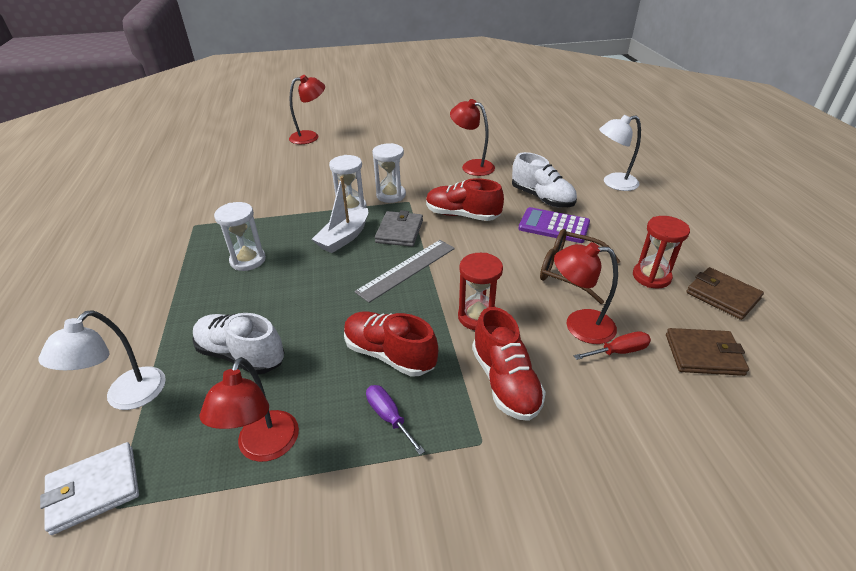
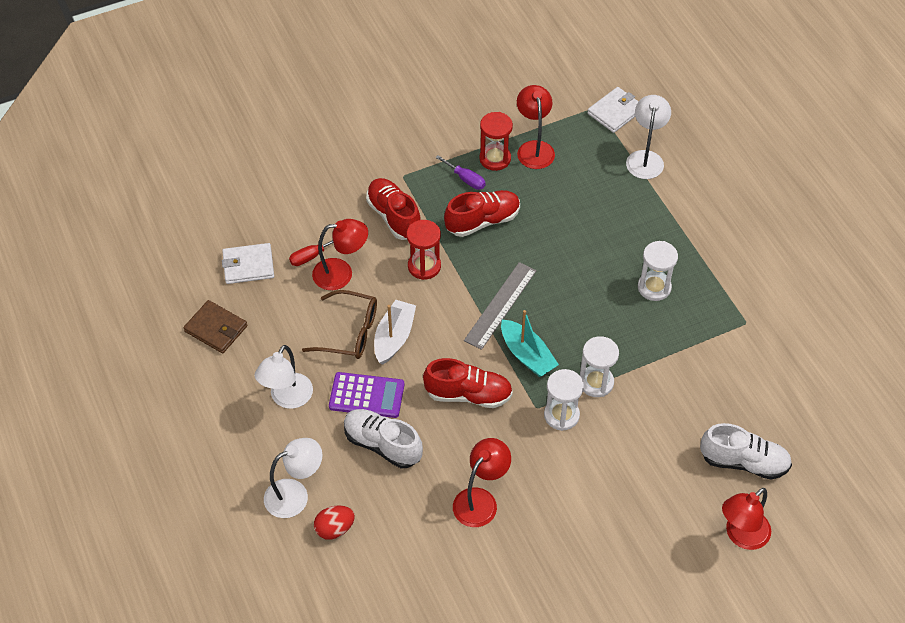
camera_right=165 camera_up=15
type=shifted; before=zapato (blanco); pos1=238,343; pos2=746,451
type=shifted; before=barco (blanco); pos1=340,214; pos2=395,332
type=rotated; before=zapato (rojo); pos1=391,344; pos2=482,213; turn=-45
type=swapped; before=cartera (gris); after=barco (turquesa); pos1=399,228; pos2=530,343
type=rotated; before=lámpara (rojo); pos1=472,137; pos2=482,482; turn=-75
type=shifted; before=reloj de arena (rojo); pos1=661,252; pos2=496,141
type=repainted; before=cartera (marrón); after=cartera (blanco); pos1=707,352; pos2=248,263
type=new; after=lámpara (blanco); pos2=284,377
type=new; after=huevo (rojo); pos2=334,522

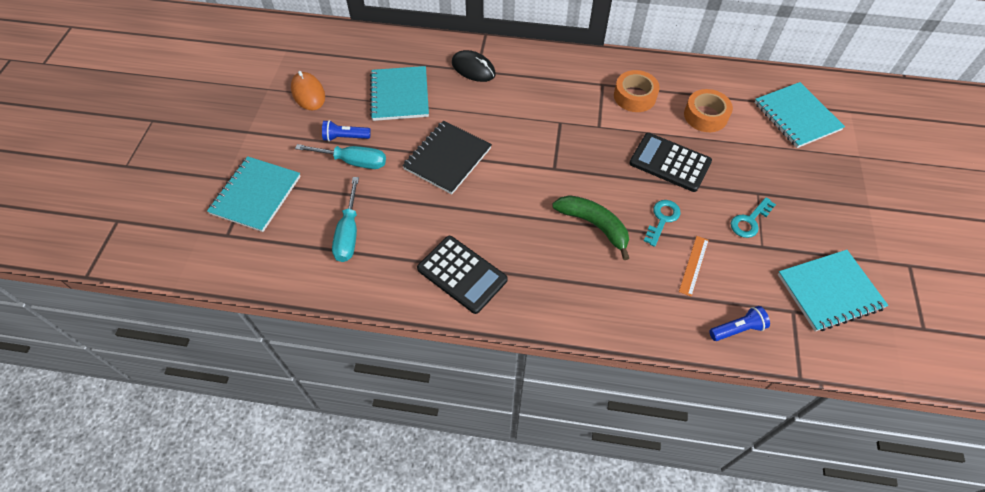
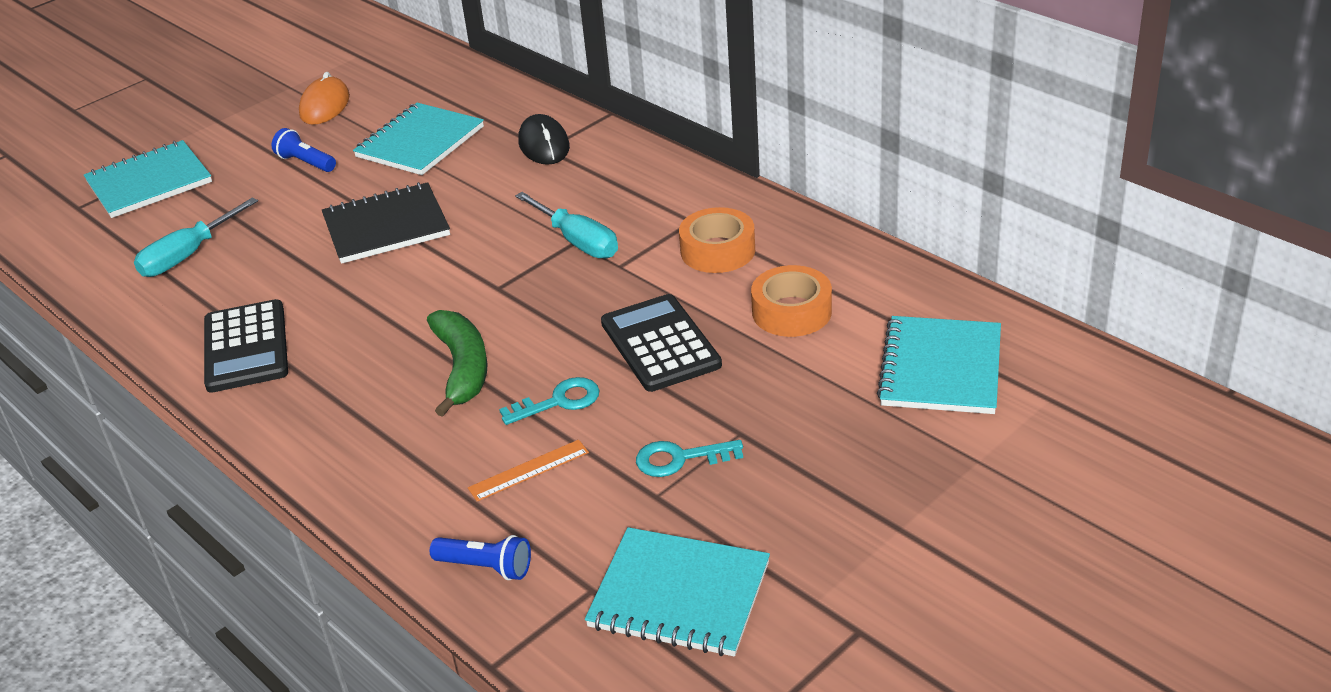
camera_right=40 camera_up=-20
type=shifted; before=destornillador (turquesa); pos1=340,156; pos2=566,225

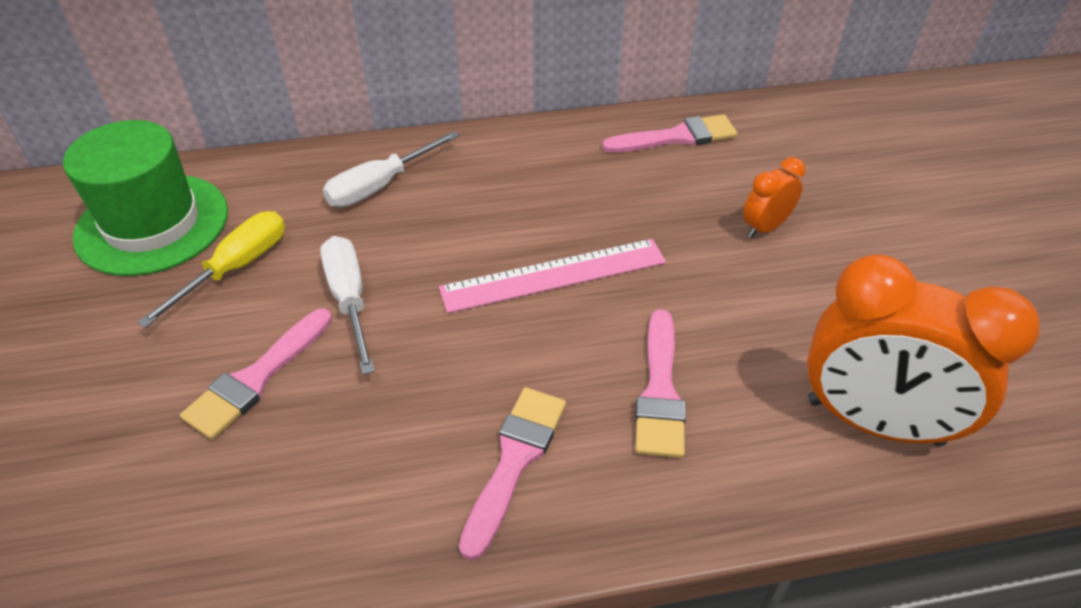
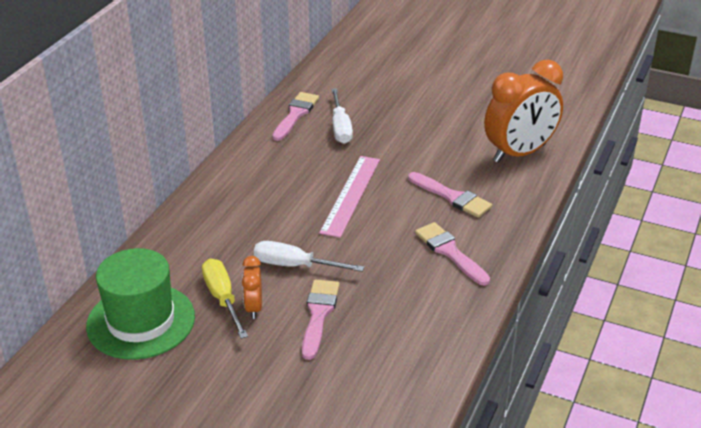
camera_right=-55 camera_up=-10
type=rotated; before=pincel (rosa); pos1=256,374; pos2=321,319; turn=-150
type=shifted; before=destornillador (blanco); pos1=391,169; pos2=342,116
type=shifted; before=despertador (naranja); pos1=774,197; pos2=252,287

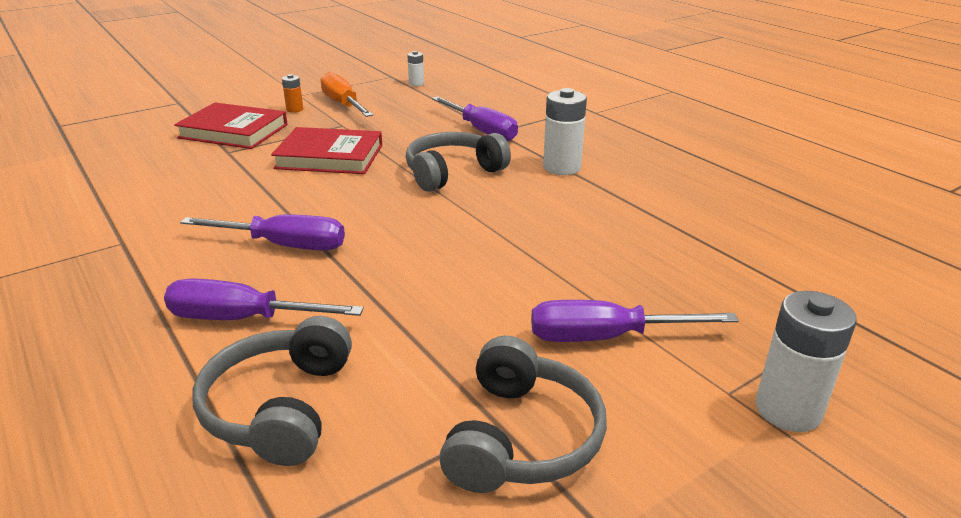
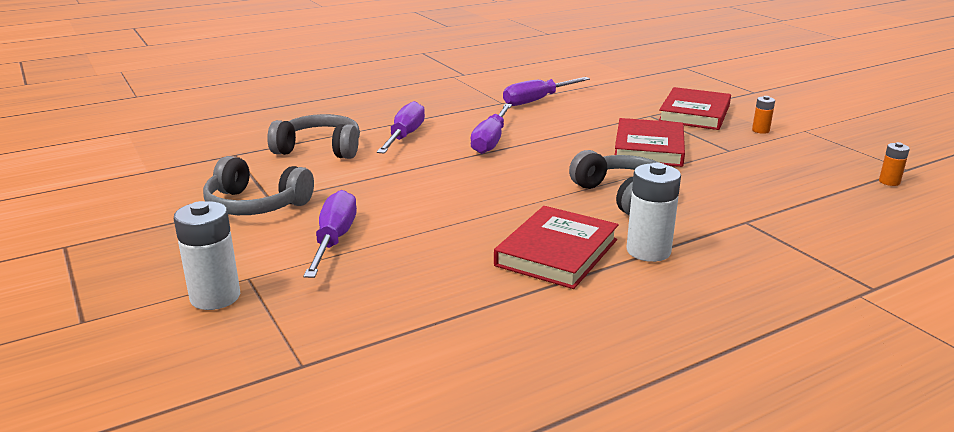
camera_right=95 camera_up=-5
type=gone; before=destornillador (naranja); pos1=347,94
type=repainted; before=pila (blanco); after=pila (naranja); pos1=415,68; pos2=894,164
type=shifted; before=destornillador (morado); pos1=475,118; pos2=546,91
type=new; after=libro (rojo); pos2=556,247

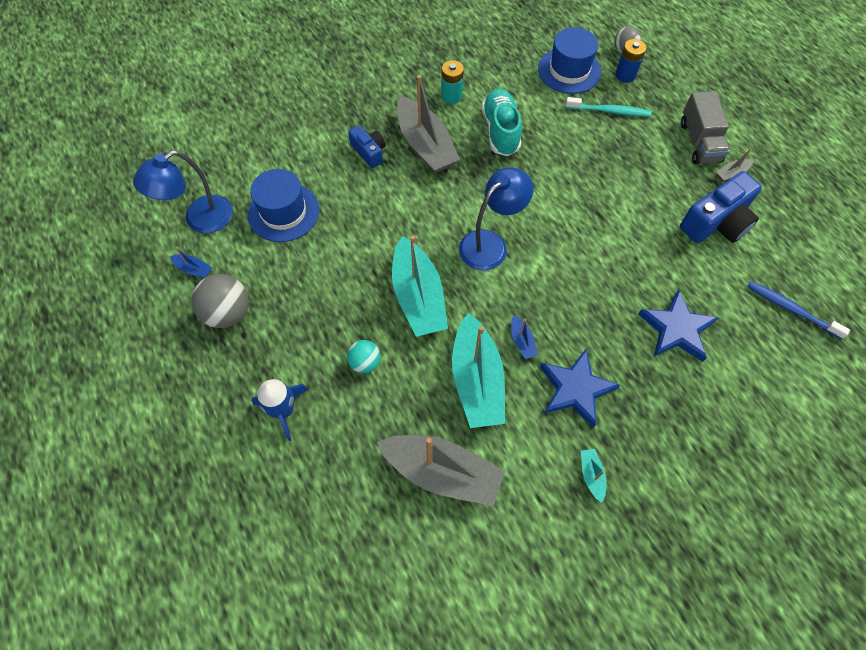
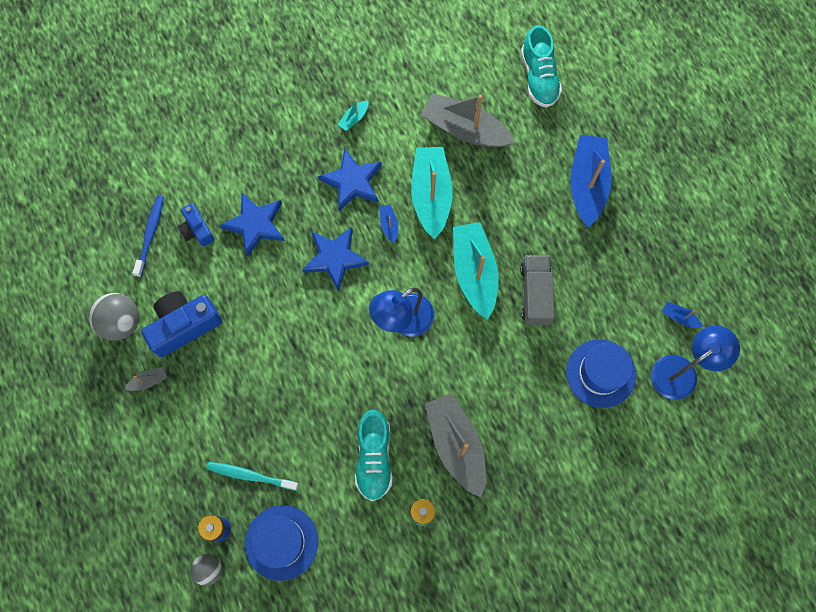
camera_right=-175 camera_up=10
type=shifted; before=pelota (gris); pos1=220,301; pos2=114,317
type=swapped; before=cohete (azul); after=barco (azul); pos1=280,410; pos2=590,181
type=gone; before=pelota (turquesa); pos1=363,356
type=shifted; before=cámara (azul); pos1=366,146; pos2=196,225
type=rotated; before=barco (turquesa); pos1=594,476; pos2=353,115; turn=45
type=shifted; before=camión (gris); pos1=705,127; pos2=537,290
type=rotated; before=cepillo de dientes (azul); pos1=798,310; pos2=148,236; turn=-120
type=new; after=estrella (azul); pos2=335,259
type=new; after=zapato (turquesa); pos2=541,66

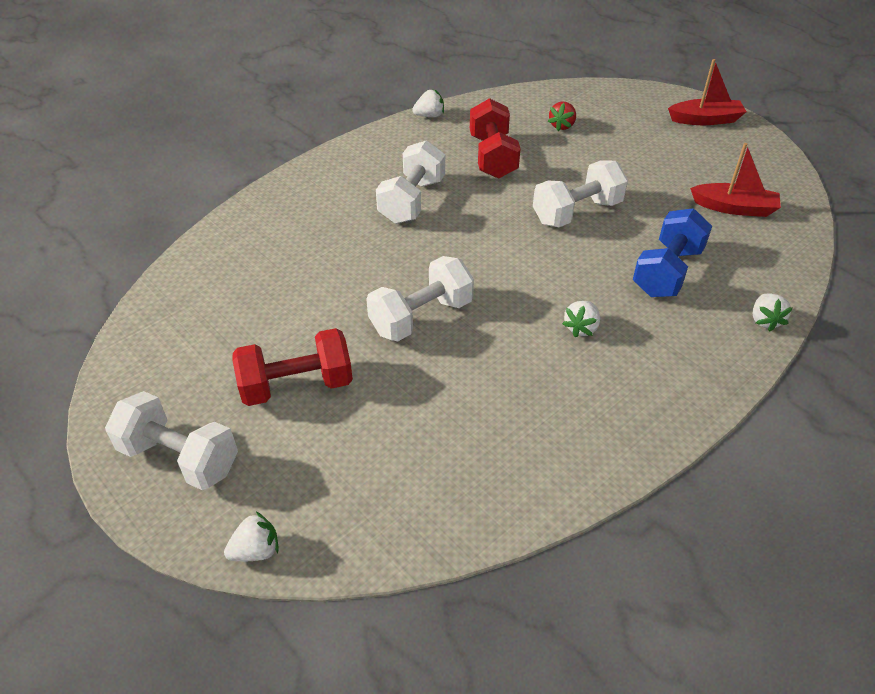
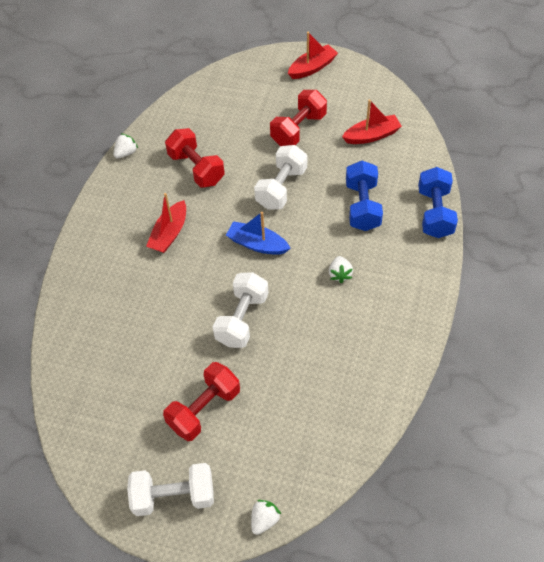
camera_right=-30 camera_up=10
type=swapped; before=mancuerna (blanco); after=barco (rojo); pos1=410,182; pos2=166,223
type=gone; before=fresa (rojo); pos1=562,116
type=swapped; before=fresa (blanco); after=mancuerna (azul); pos1=773,312; pos2=438,202
type=new; after=barco (azul); pos2=258,233
type=new; after=mancuerna (rojo); pos2=298,118

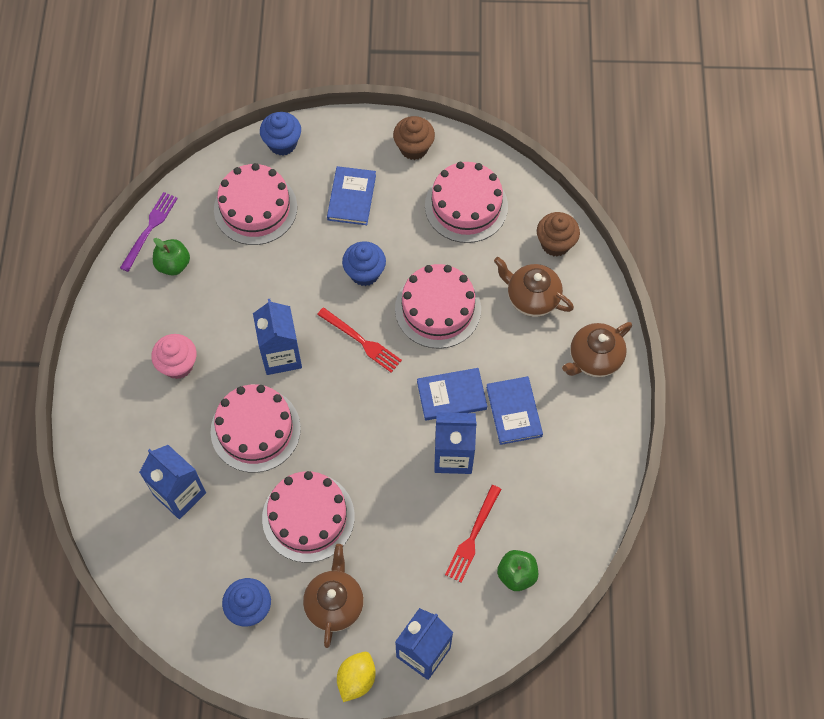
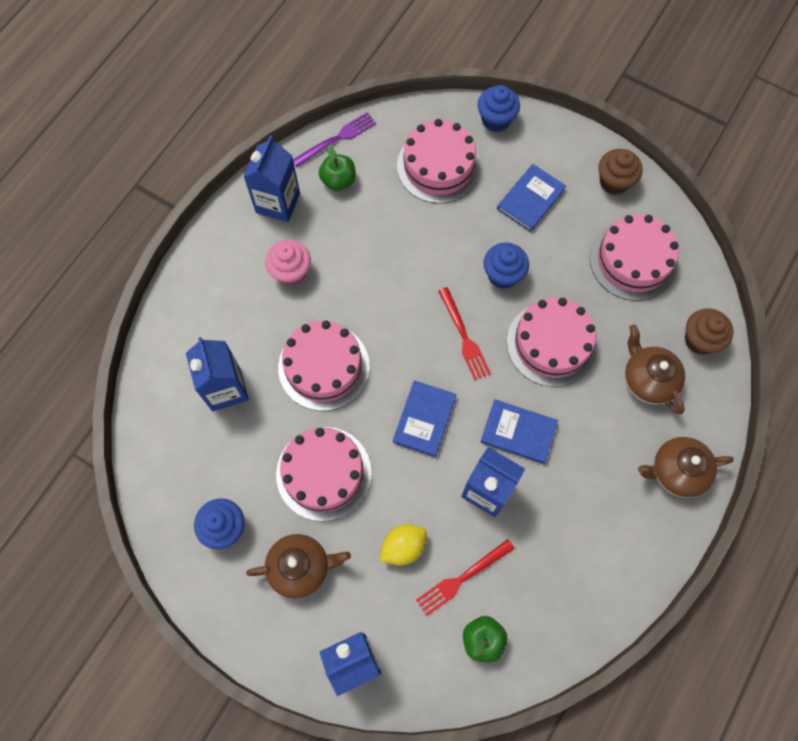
camera_right=30 camera_up=5
type=shifted; before=cartón de leche (azul); pos1=277,337; pos2=272,179
type=rotated; before=tetera (marrón); pos1=333,596; pos2=298,566; turn=45
type=shifted; before=limón (amarillo); pos1=356,677; pos2=403,545
type=shifted; before=libro (azul); pos1=514,410; pos2=424,418

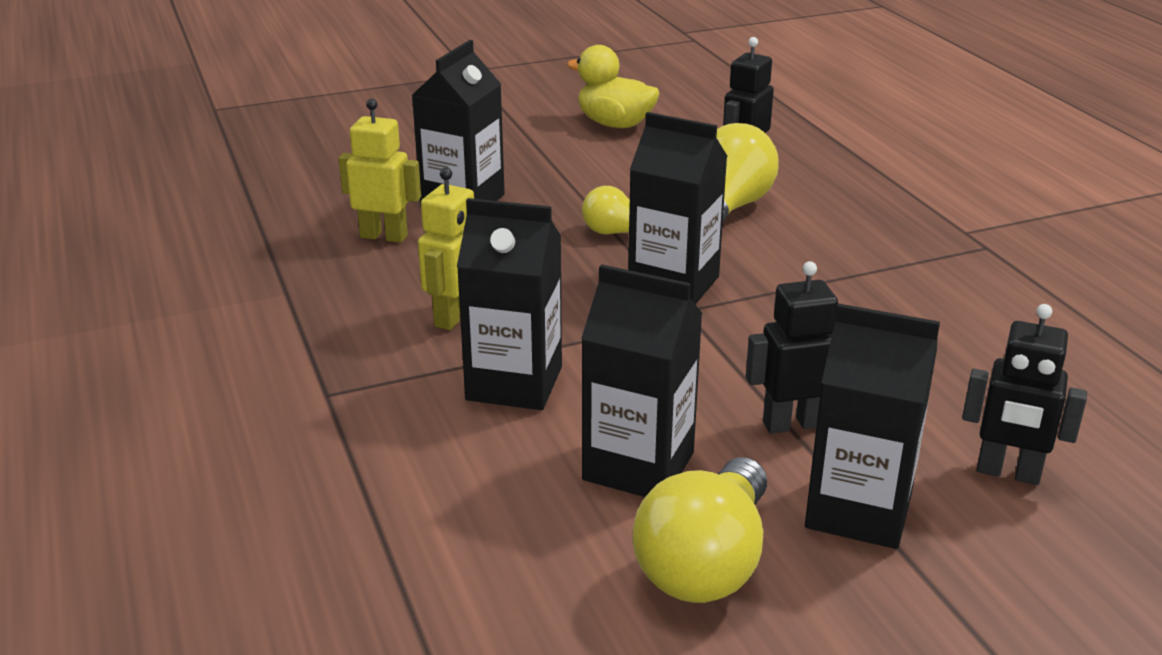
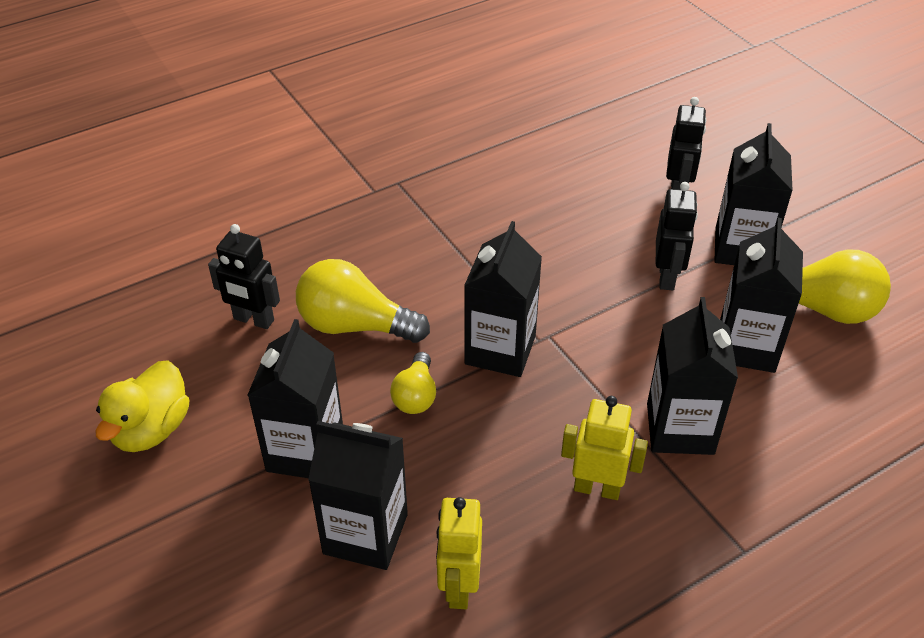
camera_right=-100 camera_up=15
type=rotated; before=robot (negro); pos1=792,347; pos2=677,236; turn=-150
type=new; after=cartón de leche (negro); pos2=295,398

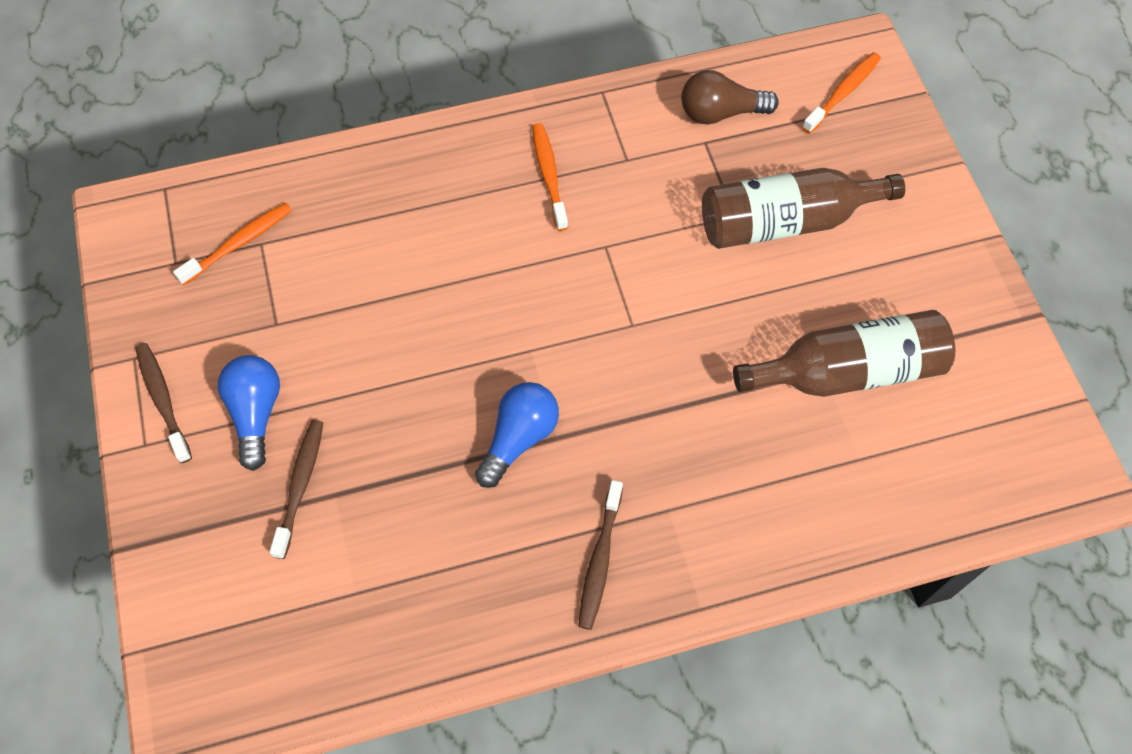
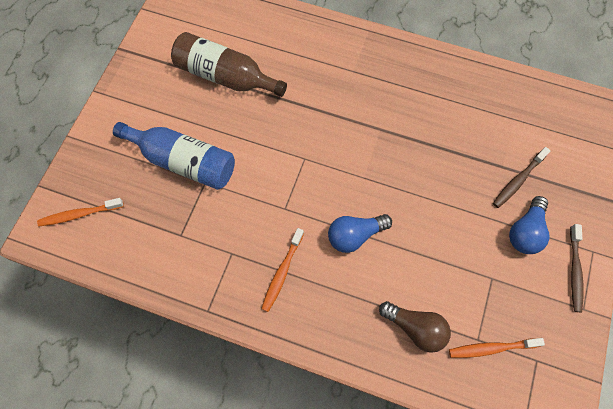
camera_right=-145 camera_up=5
type=shifted; before=bombilla (azul); pos1=517,435; pos2=360,233
type=gone; before=cepillo de dientes (marrón); pos1=600,555
type=shifted; before=bombilla (marrón); pos1=730,97; pos2=415,327
type=repainted; before=botella (marrón); after=botella (azul); pos1=803,208; pos2=174,156

